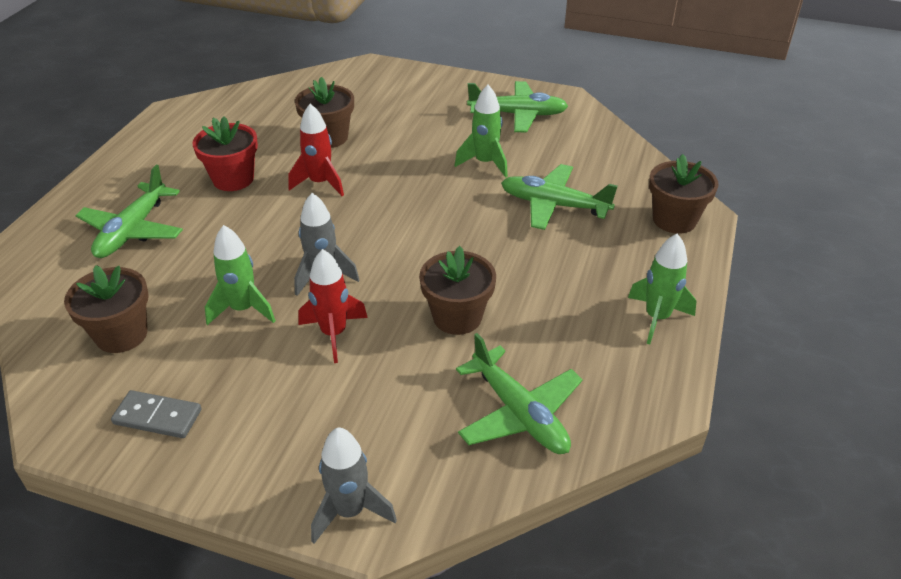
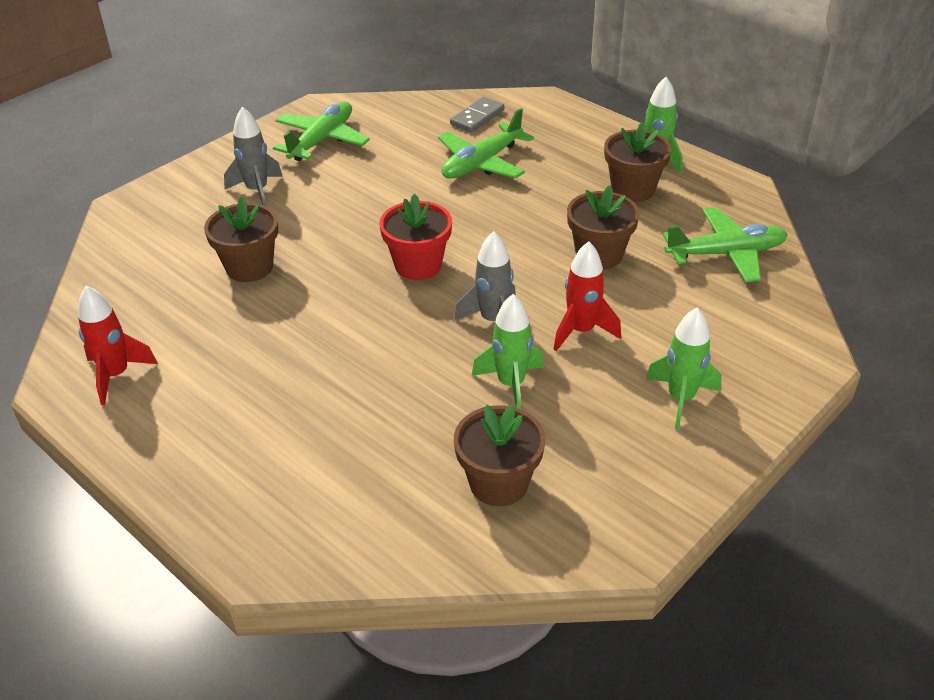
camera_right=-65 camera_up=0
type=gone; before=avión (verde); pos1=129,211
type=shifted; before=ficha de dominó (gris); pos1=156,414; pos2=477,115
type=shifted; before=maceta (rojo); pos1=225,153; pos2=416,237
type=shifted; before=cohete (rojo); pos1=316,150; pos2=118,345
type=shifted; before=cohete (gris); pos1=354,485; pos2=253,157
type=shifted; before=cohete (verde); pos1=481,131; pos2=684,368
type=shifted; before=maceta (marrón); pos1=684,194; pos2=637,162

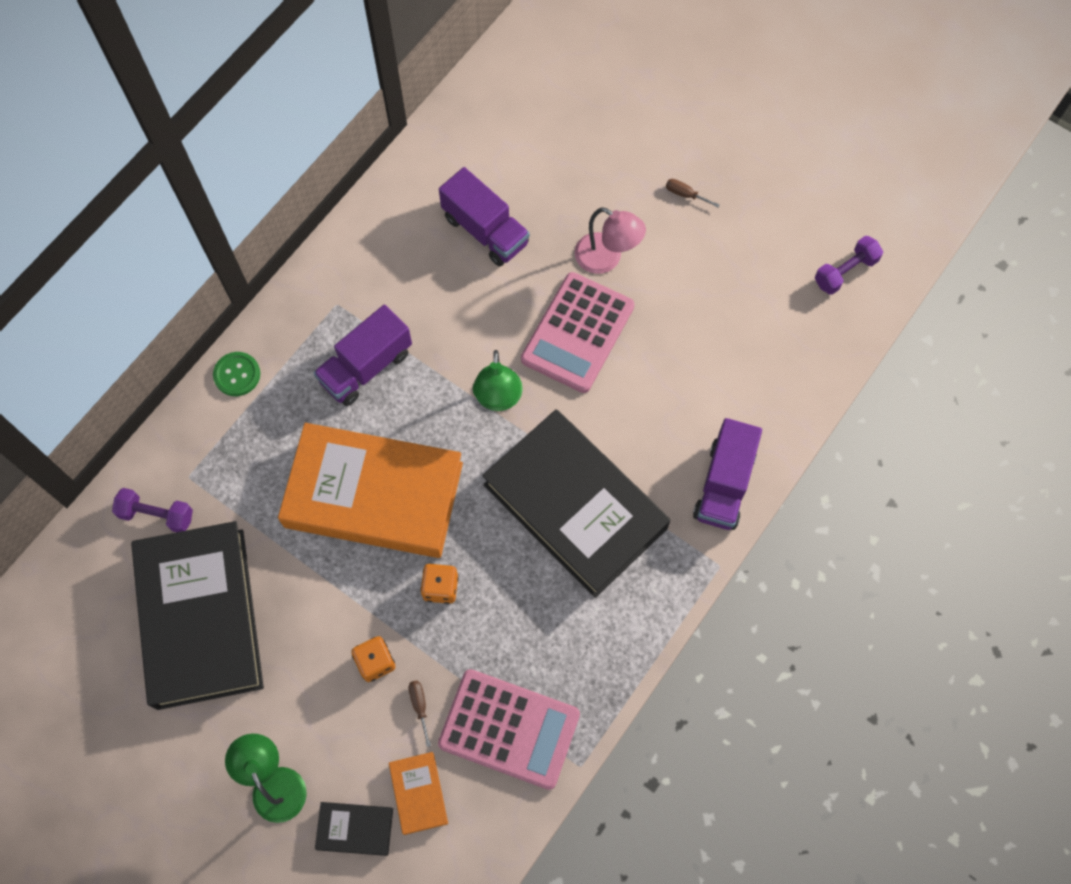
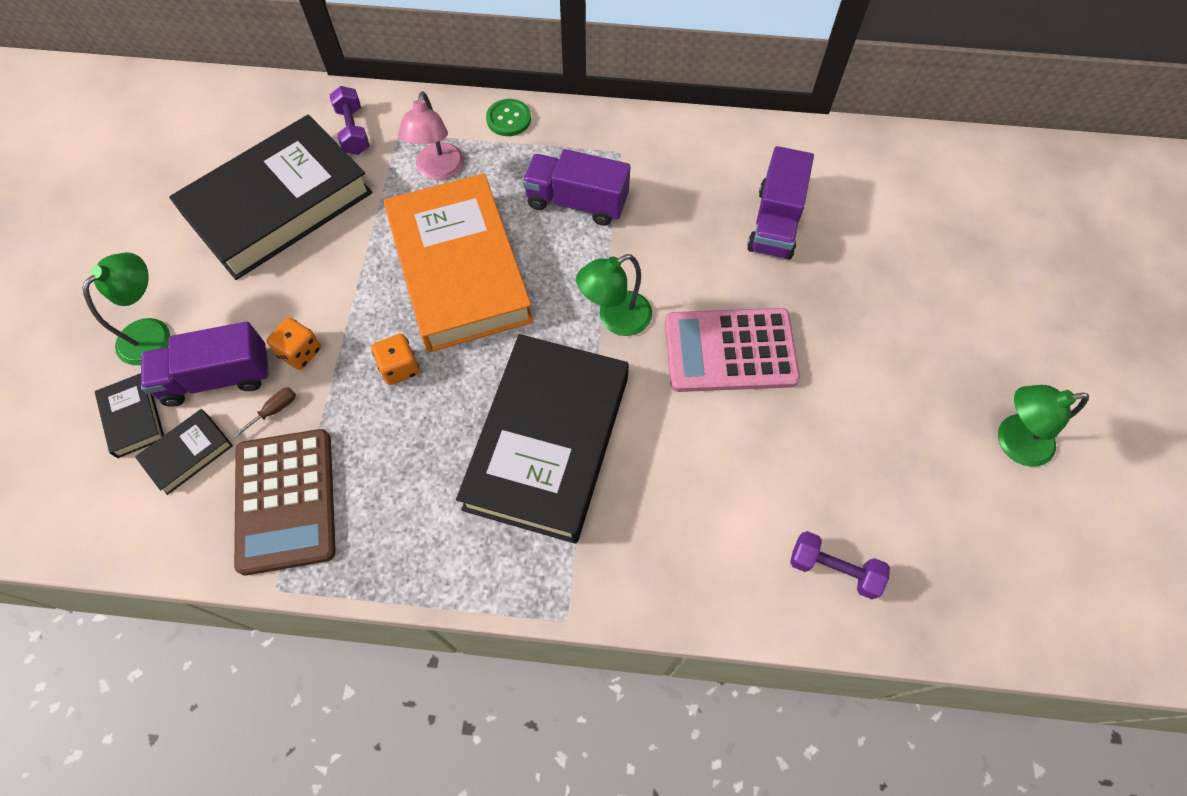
camera_right=60 camera_up=-5
type=repainted; before=libro (naranja); after=libro (negro); pos1=418,793; pos2=184,452
type=repainted; before=calculadora (rosa); after=calculadora (marrón); pos1=509,729; pos2=285,502
type=shifted; before=lámpara (rosa); pos1=610,240; pos2=431,135
type=gone; before=destornillador (marrón); pos1=693,193
type=shifted; before=camión (morado); pos1=727,474; pos2=205,364
type=shifted; before=mancuerna (morado); pos1=849,265; pos2=840,565
type=new; after=lámpara (verde); pos2=1043,426

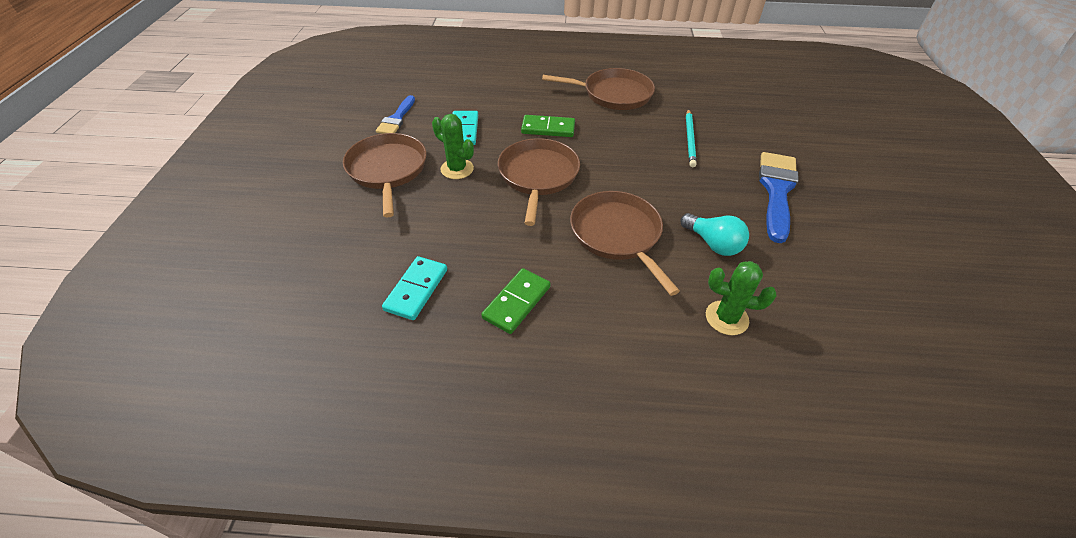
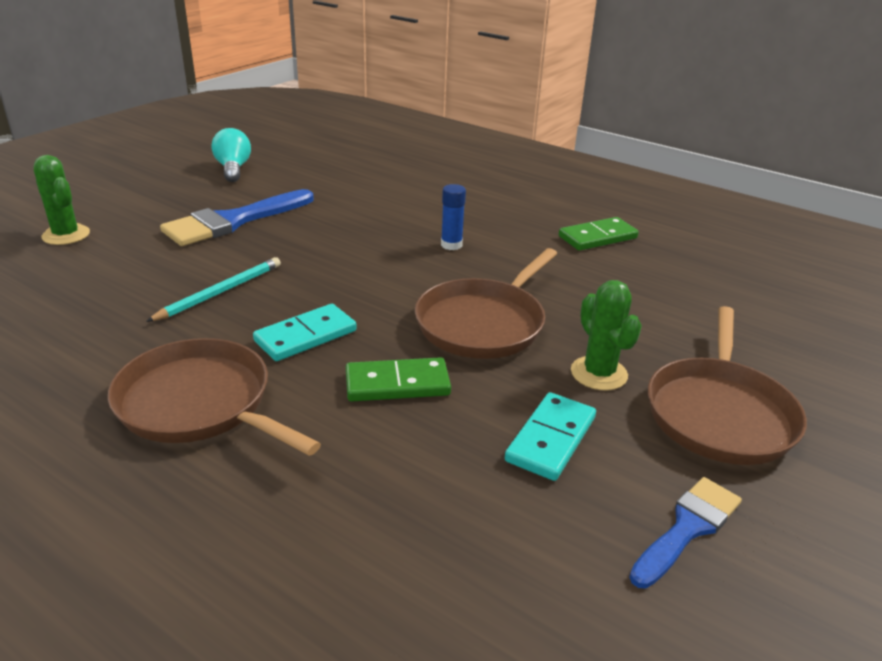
camera_right=-150 camera_up=-15
type=shifted; before=ficha de dominó (turquesa); pos1=414,288; pos2=305,332
type=rotated; before=ficha de dominó (verde); pos1=548,126; pos2=398,379; turn=-45
type=swapped; before=sartén (marrón); after=barra de pegamento (azul); pos1=625,243; pos2=453,217
type=shifted; before=bombilla (turquesa); pos1=714,234; pos2=231,155
type=shifted; before=cactus (verde); pos1=741,298; pos2=62,200

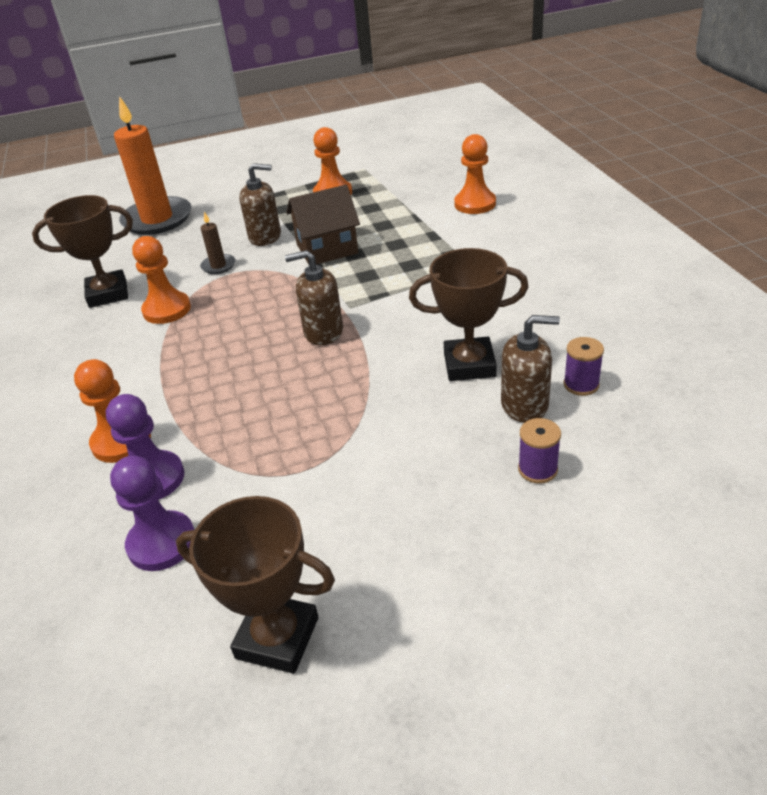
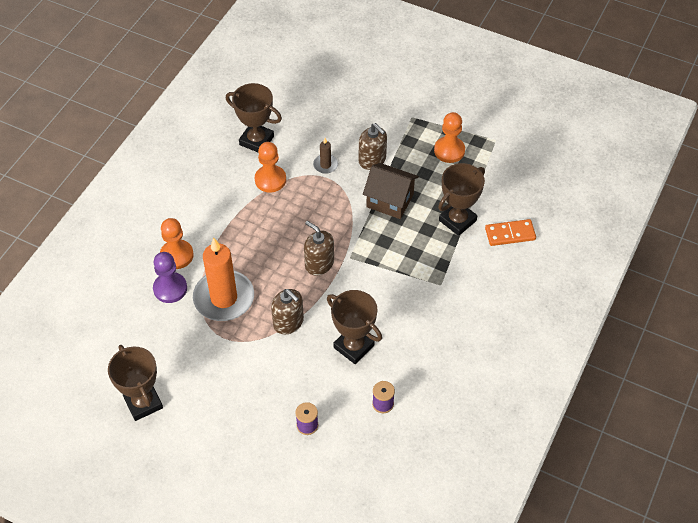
camera_right=40 camera_up=15
type=gone; before=peón (morado); pos1=152,513
type=shifted; before=vela (naranja); pos1=152,165; pos2=223,279
type=swapped; before=peón (naranja); after=ficha de dominó (naranja); pos1=475,174; pos2=510,232
type=shifted; before=dispensador de jabón (marrón); pos1=530,369; pos2=287,311
type=new; after=trofeo (marrón); pos2=461,199

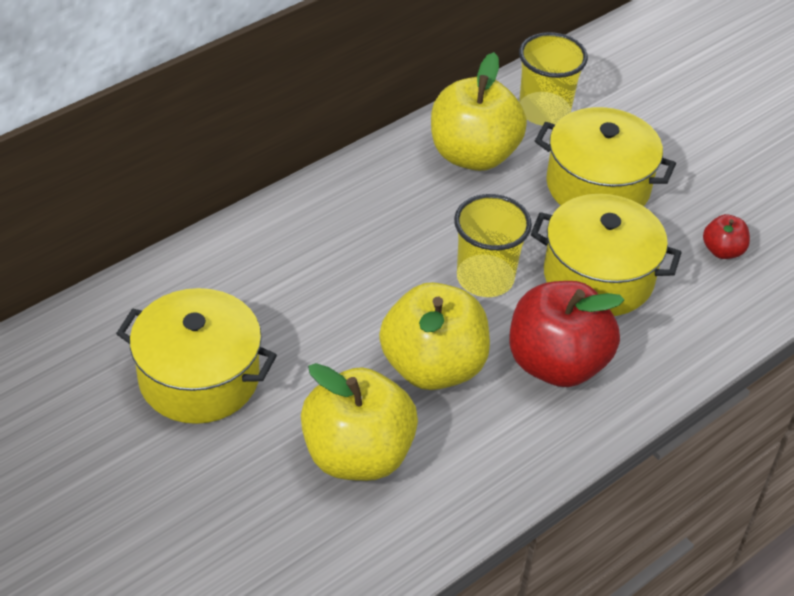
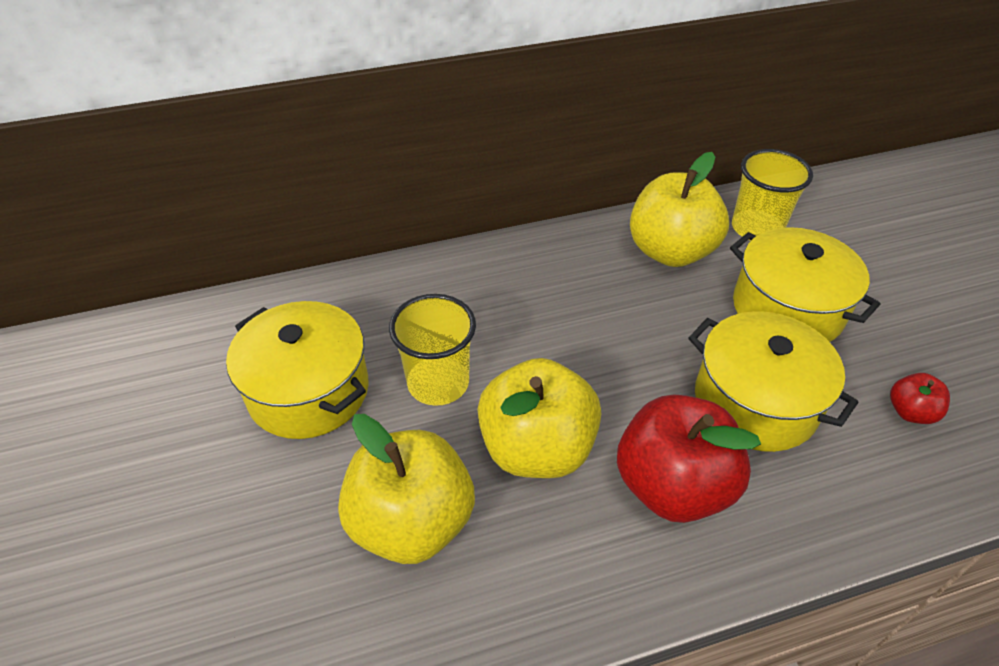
camera_right=25 camera_up=0
type=shifted; before=vaso (amarillo); pos1=493,245; pos2=432,350

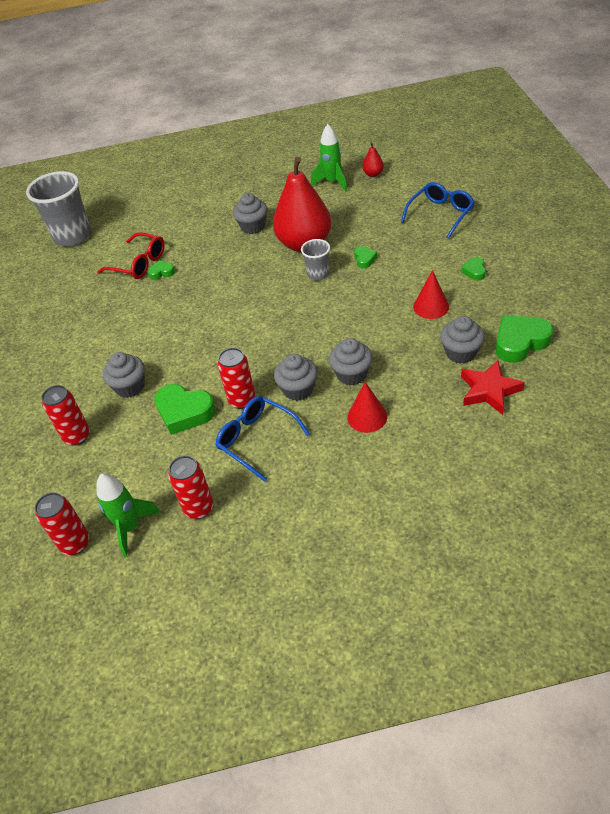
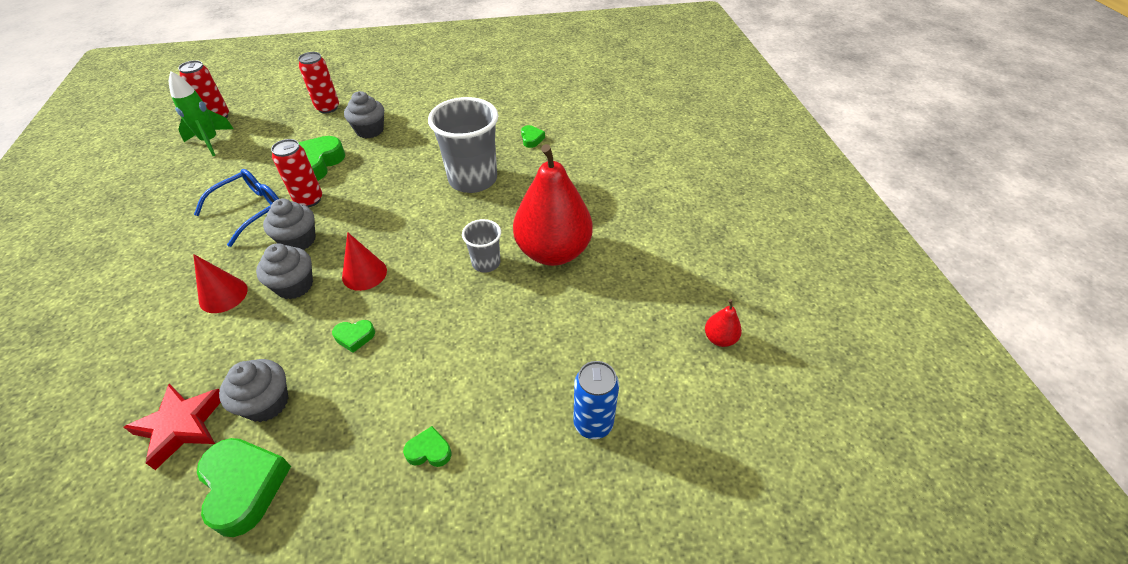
camera_right=85 camera_up=0
type=shifted; before=vaso (gris); pos1=58,208; pos2=463,145
type=gone; before=gafas (rojo); pos1=131,255
type=gone; before=lata (rojo); pos1=190,487
type=gone; before=magdalena (gris); pos1=250,213
type=gone; before=cohete (verde); pos1=329,158
type=shifted; before=corazón (verde); pos1=365,257; pos2=353,336
type=swapped; before=gafas (azul); after=lata (azul); pos1=438,210; pos2=596,400
type=shifted; before=cono (rojo); pos1=431,294; pos2=364,261

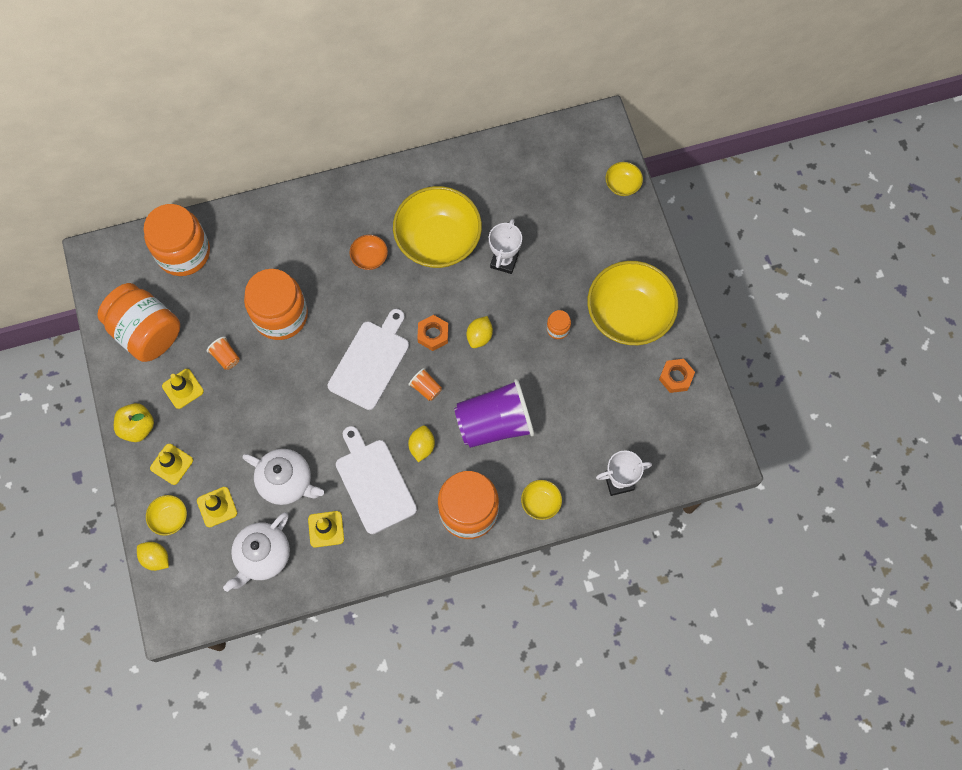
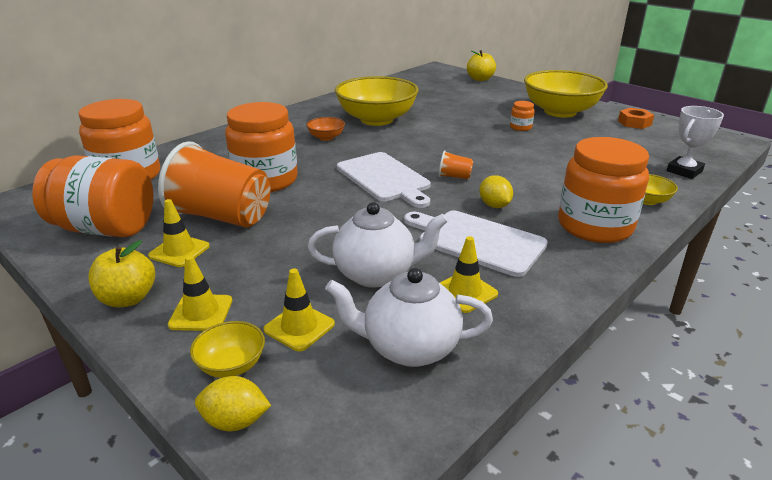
camera_right=-30 camera_up=-40
type=scaled; before=vaso (naranja); pos1=223,353; pos2=214,184; scale=2.45
type=rotated; before=tetera (blanco); pos1=256,552; pos2=409,317; turn=90
type=rotated; before=tabla de cortar (blanco); pos1=368,359; pos2=384,180; turn=150
type=gone; before=tuerca (naranja); pos1=432,333
type=gone; before=vaso (morado); pos1=494,413
type=gone; before=limón (amarillo); pos1=480,332
type=gone; before=trofeo (blanco); pos1=505,246
type=swapped; before=cuenco (amarillo); after=manzana (amarillo); pos1=624,179; pos2=481,65

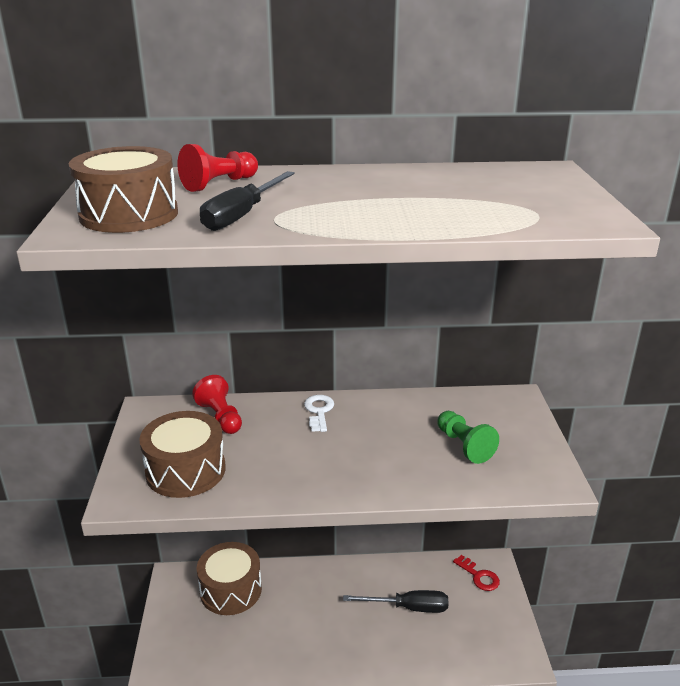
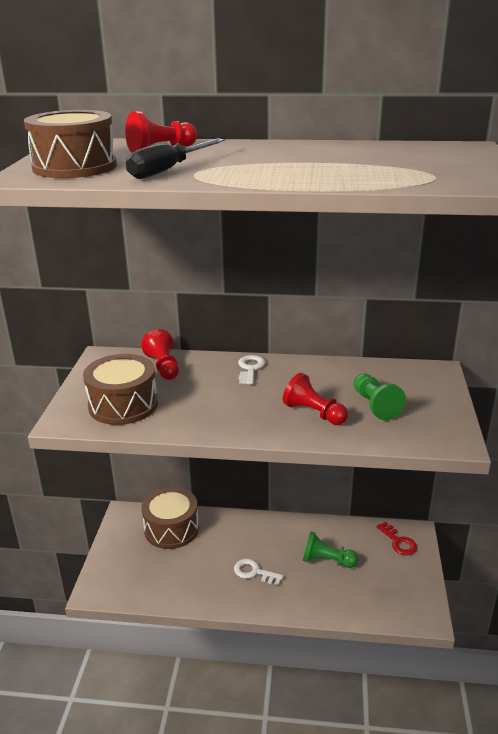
camera_right=10 camera_up=0
type=swapped; before=destornillador (negro); after=peón (verde); pos1=395,601; pos2=330,549
type=new; after=llave (blanco); pos2=258,572
type=new; after=peón (rojo); pos2=315,399

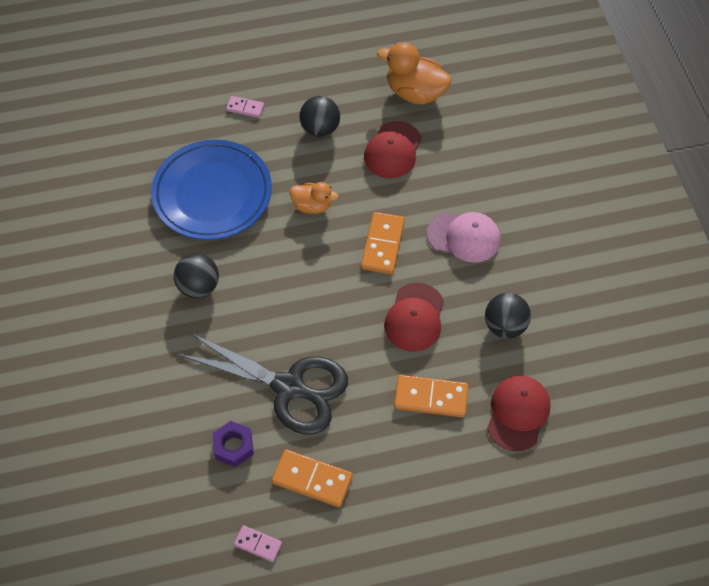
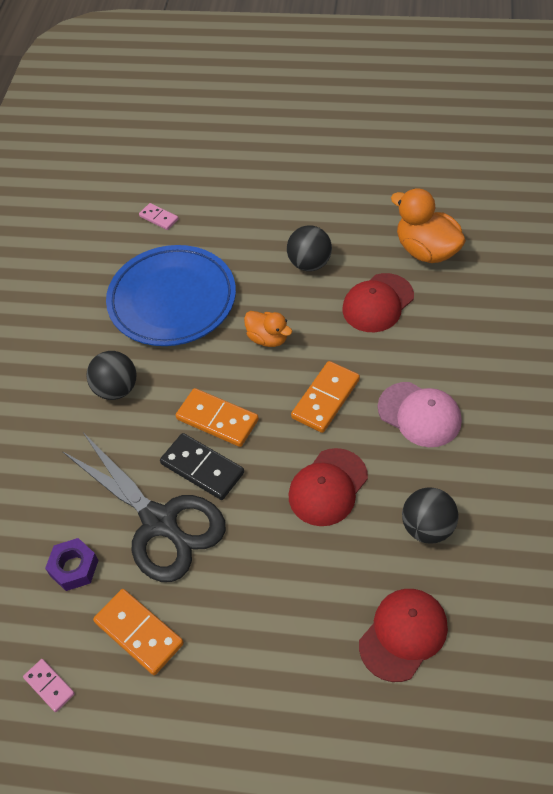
camera_right=25 camera_up=-5
type=shifted; before=ficha de dominó (rosa); pos1=245,107; pos2=159,216
type=shifted; before=ficha de dominó (naranja); pos1=431,396; pos2=217,417
type=new; after=ficha de dominó (negro); pos2=202,466

